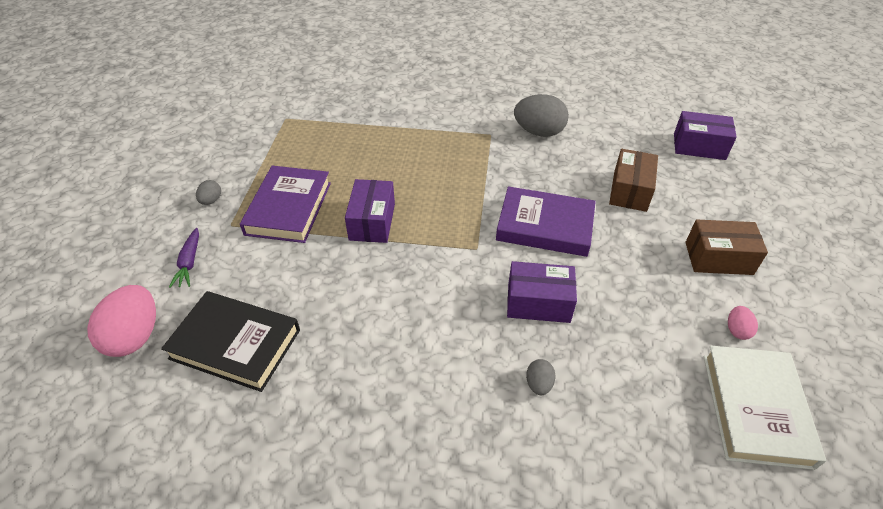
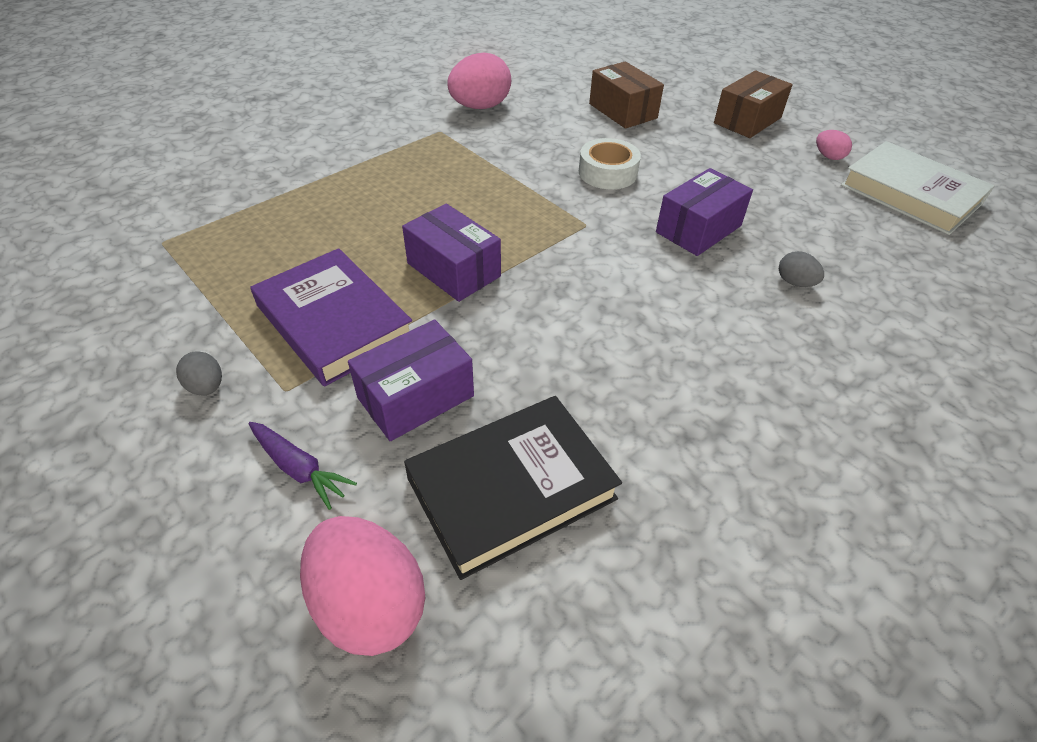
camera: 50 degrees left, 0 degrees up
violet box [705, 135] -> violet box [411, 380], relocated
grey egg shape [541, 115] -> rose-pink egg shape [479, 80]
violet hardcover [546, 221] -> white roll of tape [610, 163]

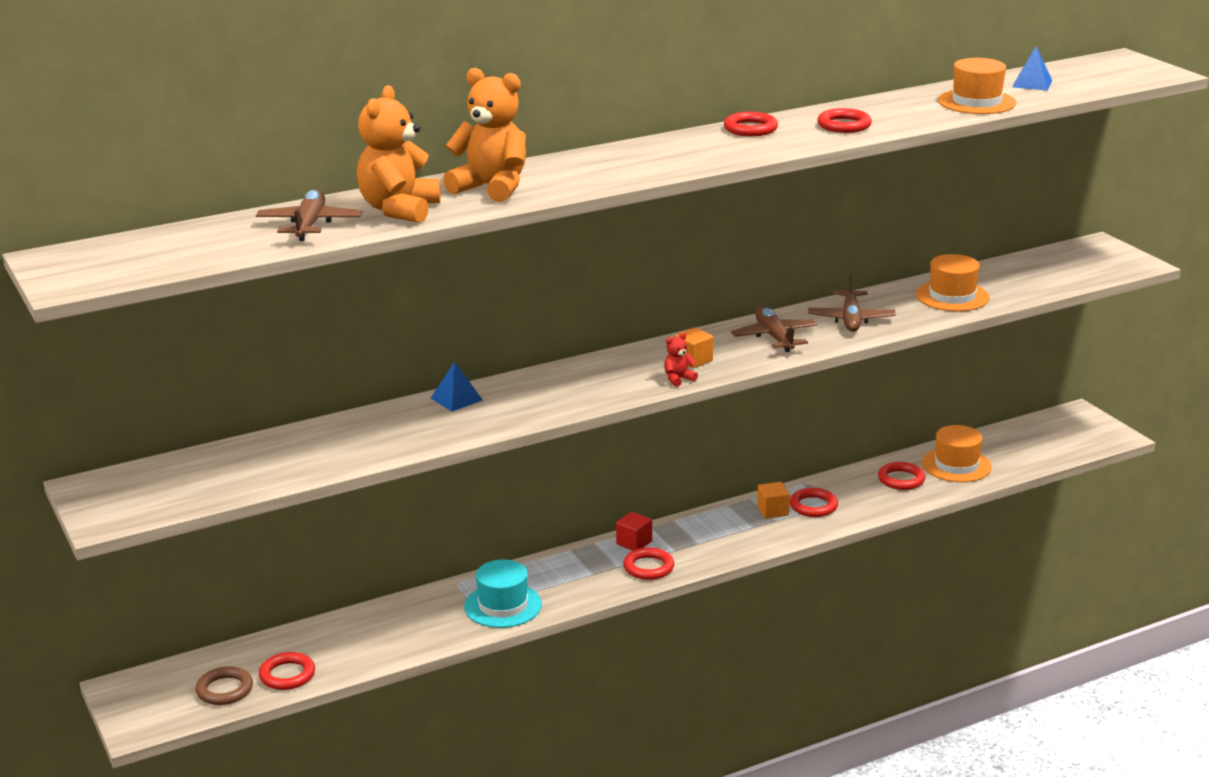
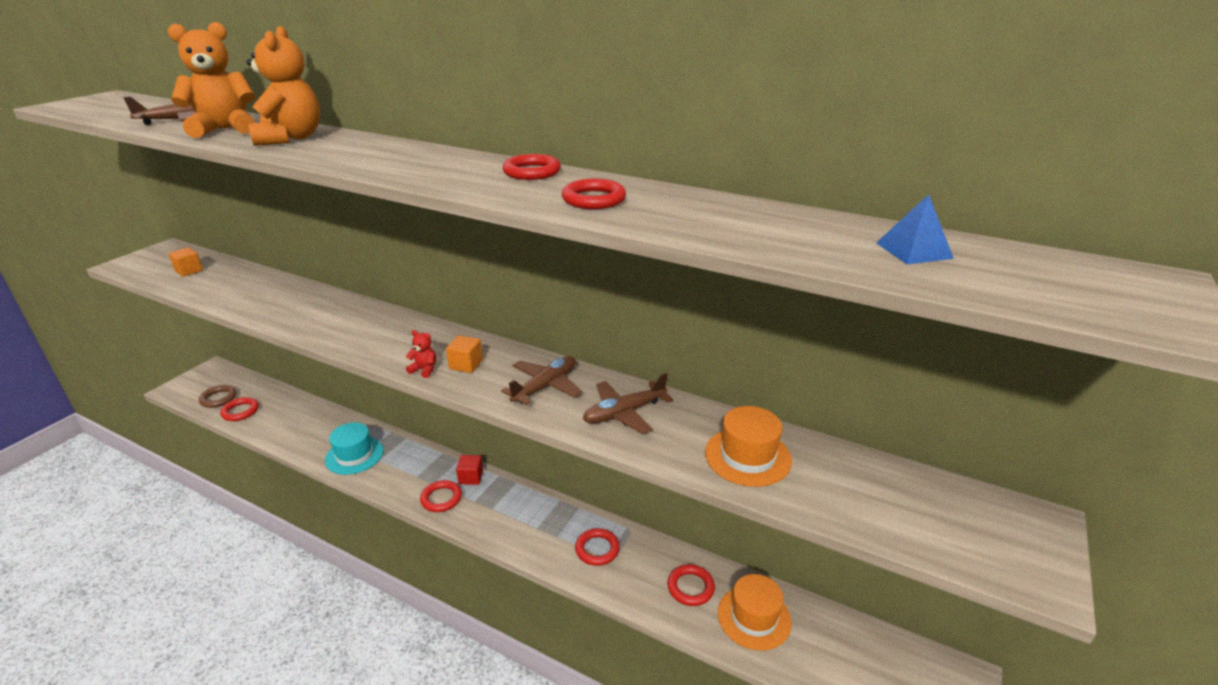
camera: 55 degrees right, 5 degrees up
orange-coloured block [773, 500] -> orange-coloured block [185, 262], relocated
royal blue pyramid shape [457, 386] -> none
orange-coloured hat [977, 86] -> none

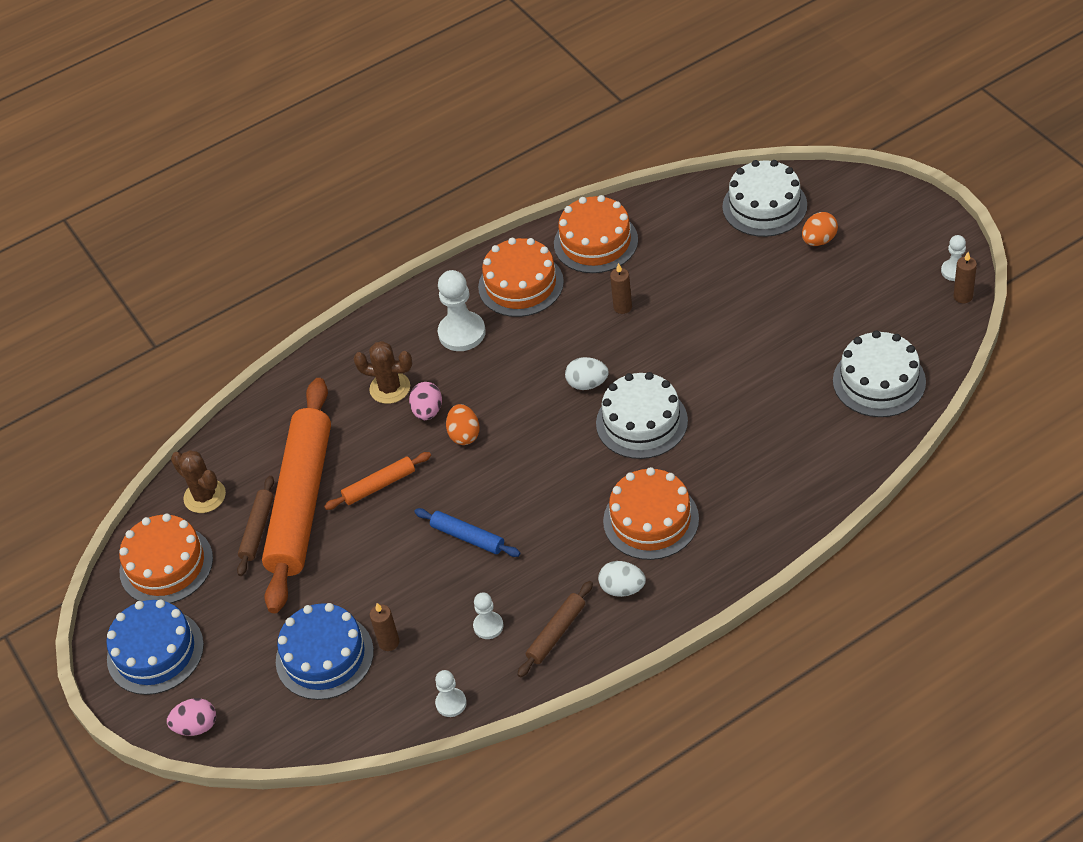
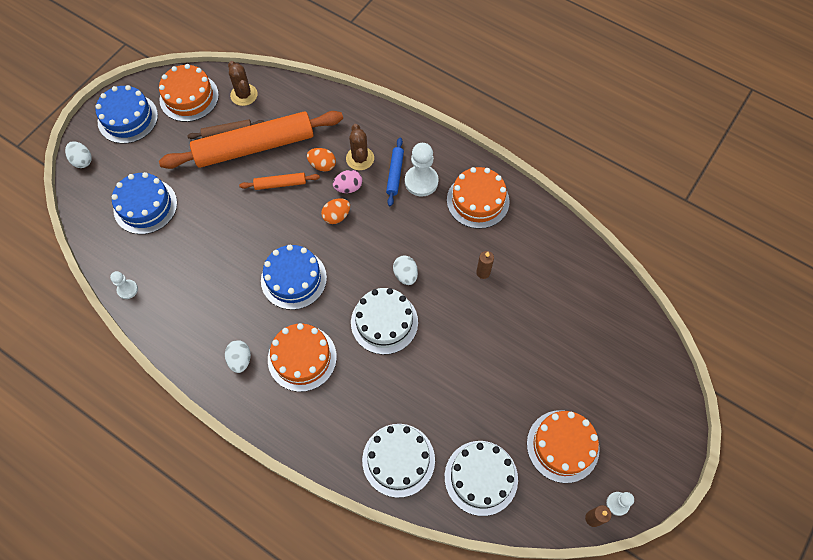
camera: 60 degrees right, 15 degrees up
rose-pink egg shape [191, 717] -> white egg shape [78, 154]
brown cactus [198, 481] -> brown cactus [243, 83], 45 degrees counterclockwise
orange-coloured dough roller [377, 481] -> orange-coloured dough roller [279, 181], 45 degrees counterclockwise
none -> royal blue layer cake [294, 277]
orange-coloured egg shape [820, 229] -> orange-coloured egg shape [321, 160], relocated
white layer cake [764, 198] -> white layer cake [398, 461], relocated
royal blue dough roller [467, 532] -> royal blue dough roller [395, 172], relocated
orange-coloured layer cake [596, 234] -> orange-coloured layer cake [563, 446], relocated
brown candle [384, 627] -> none
white chess pawn [488, 615] -> none
brown dough roller [555, 629] -> none

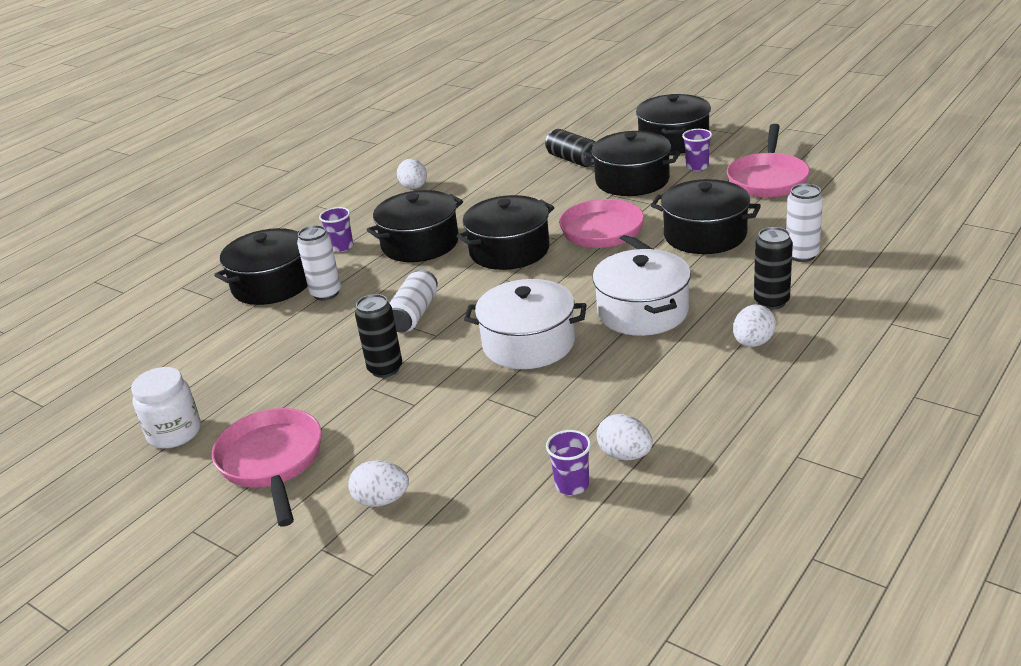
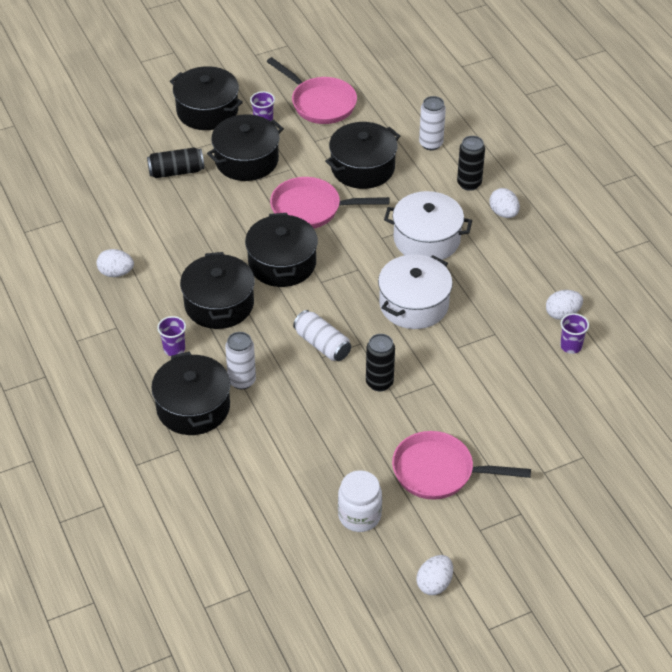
camera: 65 degrees left, 15 degrees up
white egg shape [378, 484] -> white egg shape [434, 575], relocated

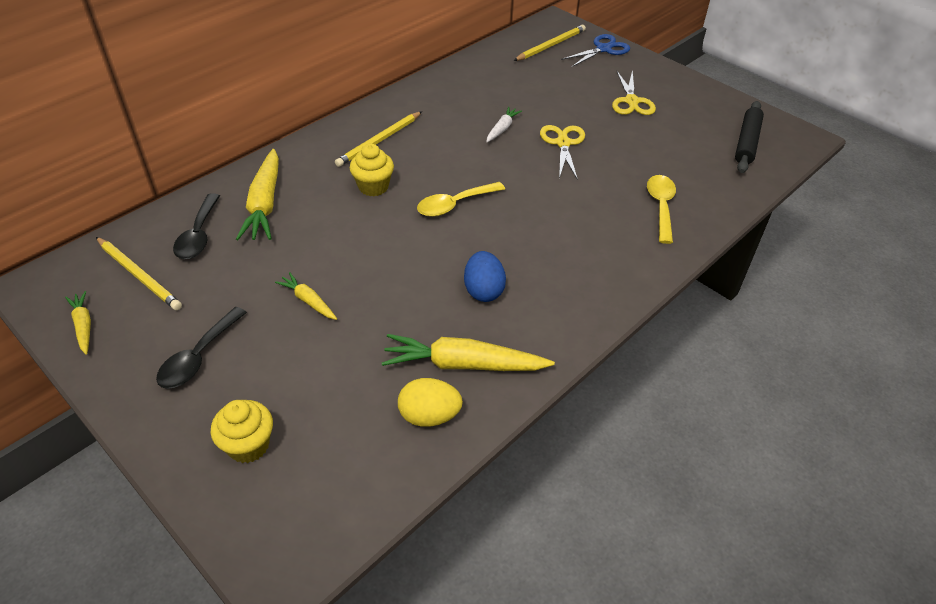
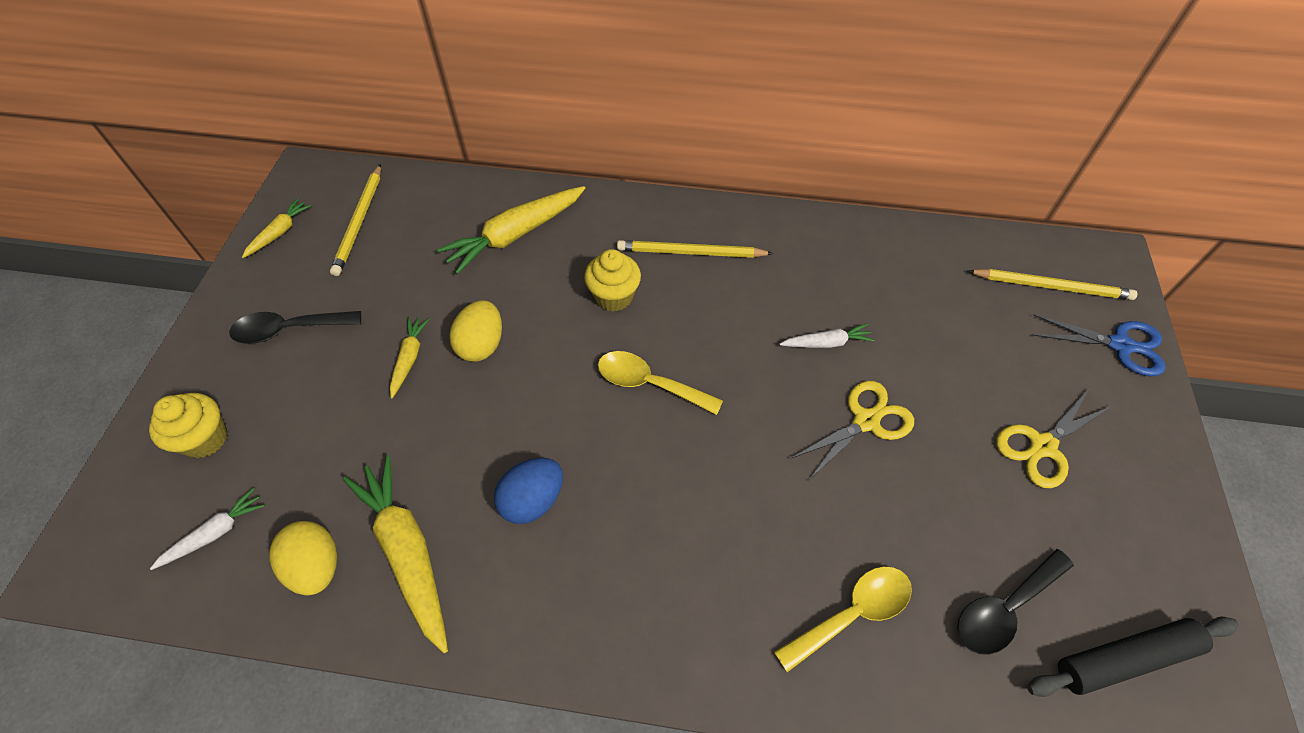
camera: 55 degrees right, 10 degrees up
none -> white carrot [207, 529]
none -> golden egg shape [475, 331]
jet-black teaspoon [196, 226] -> jet-black teaspoon [1015, 602], relocated

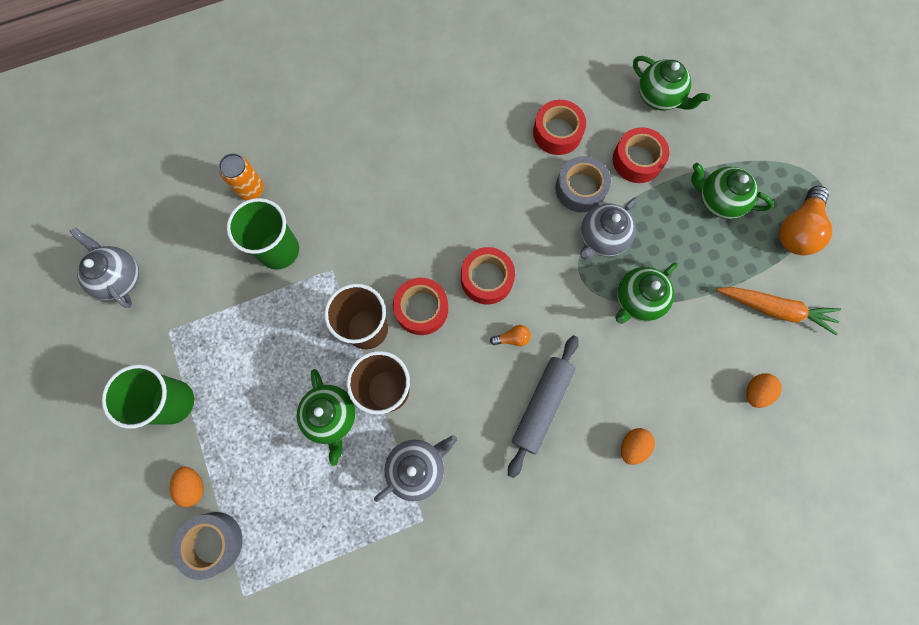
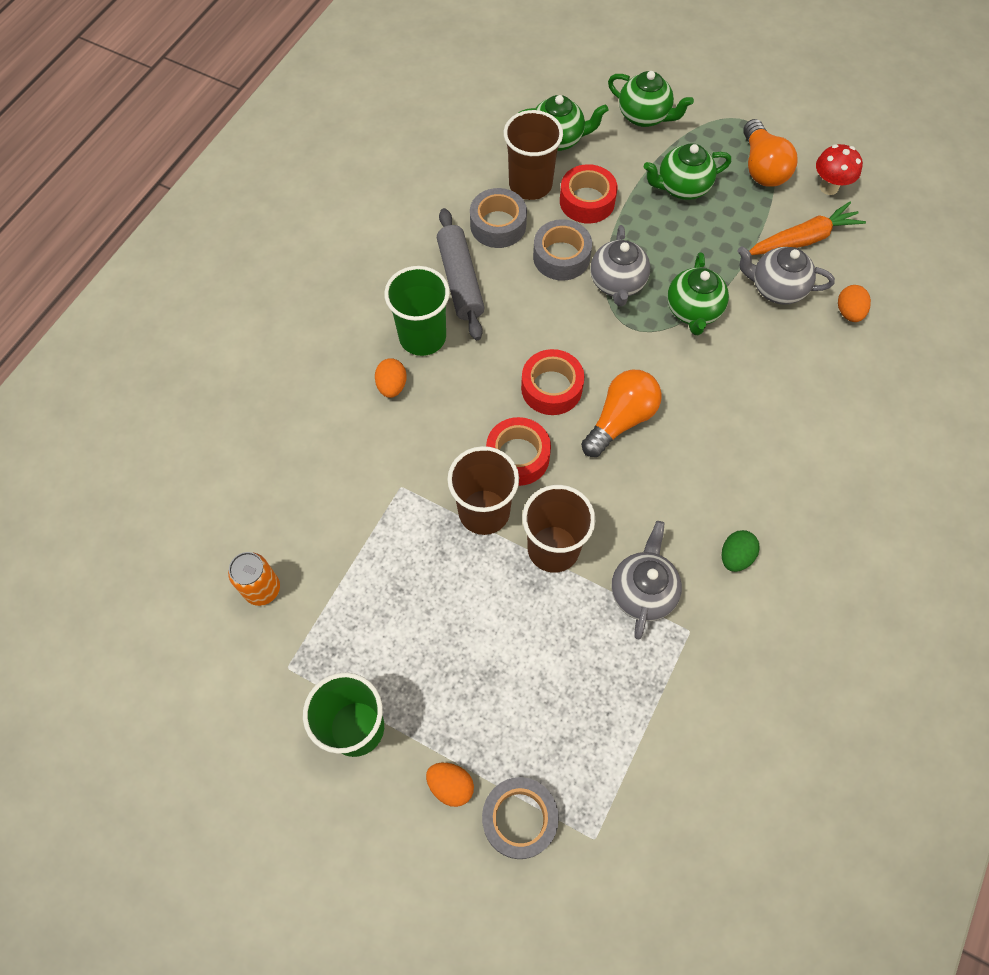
camera: 40 degrees left, 10 degrees down
orange-coloured tin [241, 176] -> orange-coloured tin [254, 579], relocated
orange-coloured egg shape [638, 446] -> orange-coloured egg shape [391, 378], relocated
emerald beaker [263, 233] -> emerald beaker [417, 311], relocated
grey dough roller [543, 406] -> grey dough roller [461, 274], relocated
crimson roll of tape [559, 127] -> grey roll of tape [498, 218]
none -> brown beaker [533, 155]
orange-coloured light bulb [510, 335] -> orange-coloured light bulb [621, 413], x2.16
emerald teapot [326, 417] -> emerald teapot [651, 99], relocated
none -> emerald egg shape [741, 551]
grey teapot [104, 267] -> grey teapot [786, 275], relocated
none -> crimson fungus [839, 169]

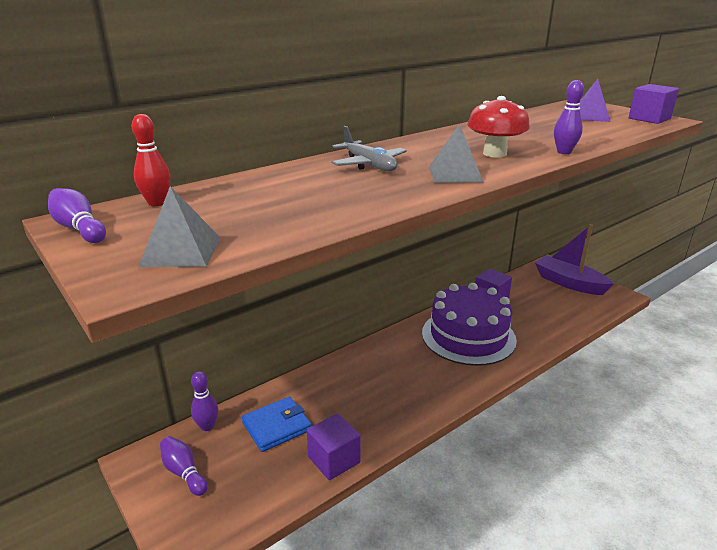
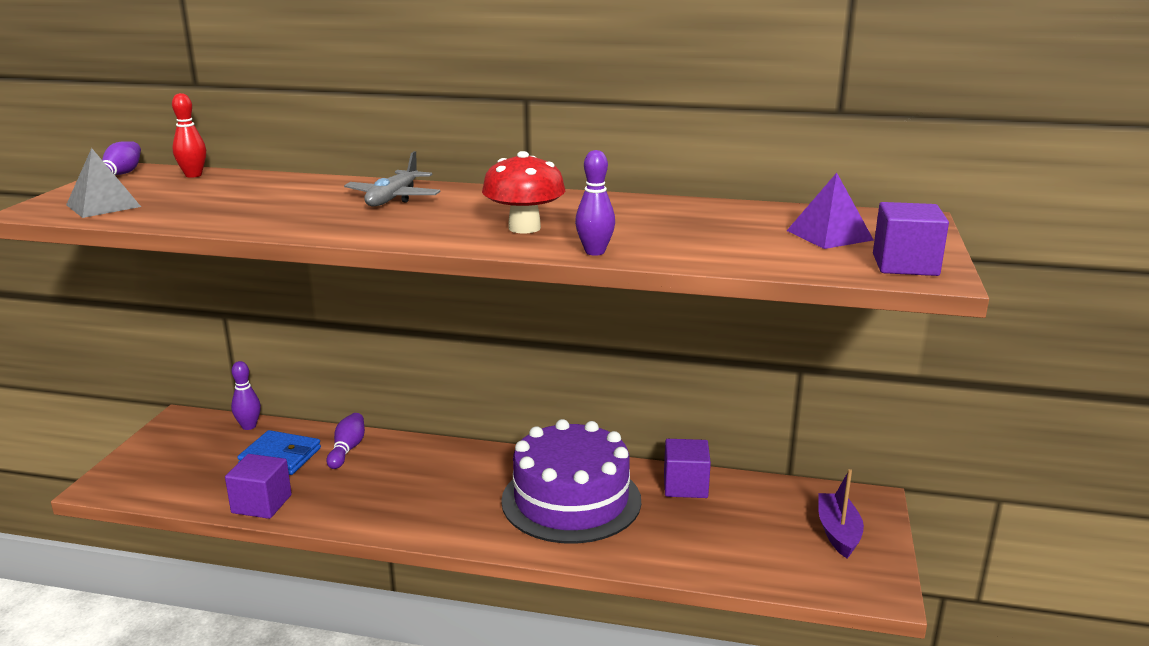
camera: 50 degrees right, 5 degrees down
violet bowling pin [184, 466] -> violet bowling pin [345, 441], relocated
violet toy boat [574, 259] -> violet toy boat [841, 513], x0.66
grey pyramid shape [456, 153] -> none

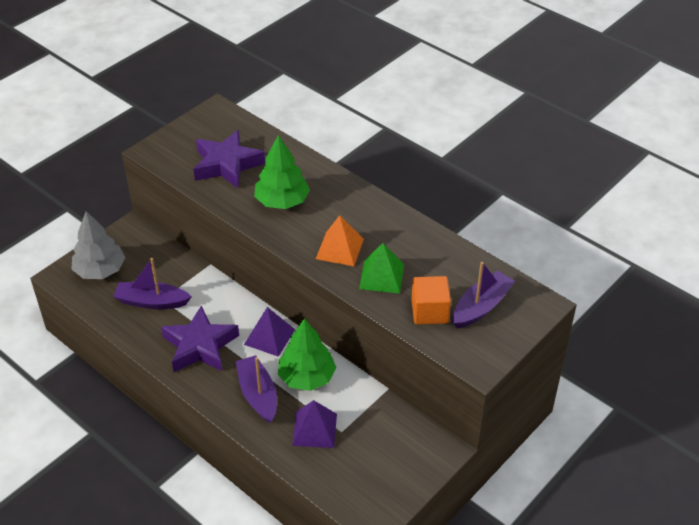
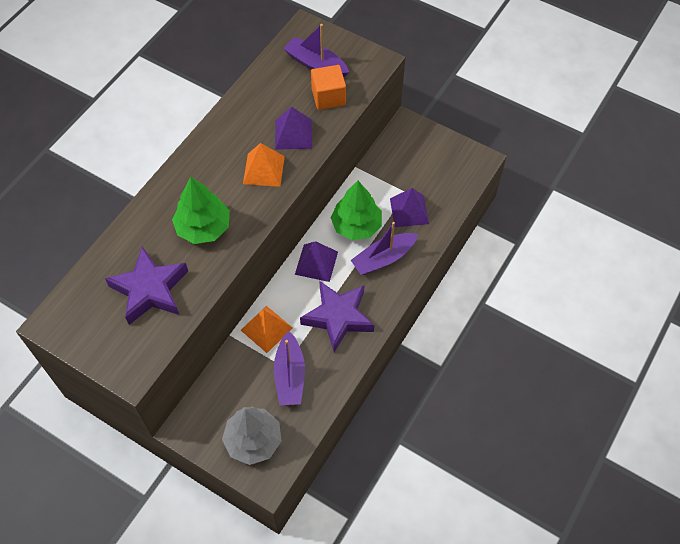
camera: 100 degrees left, 15 degrees up
none -> orange-coloured pyramid shape [267, 329]
emerald pyramid shape [381, 268] -> violet pyramid shape [293, 128]

